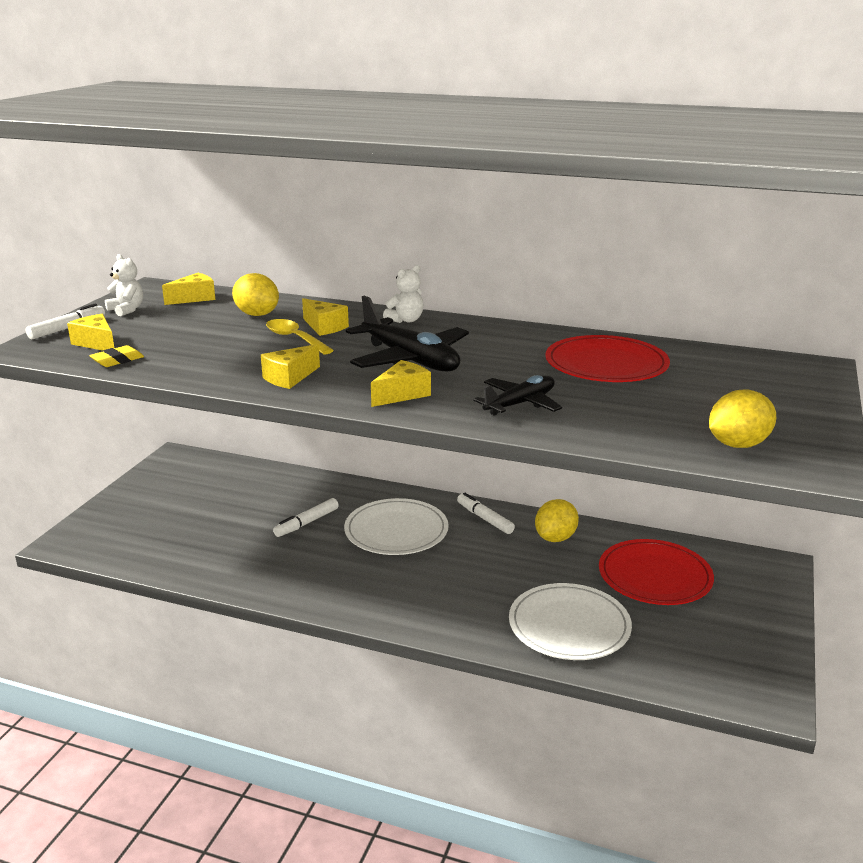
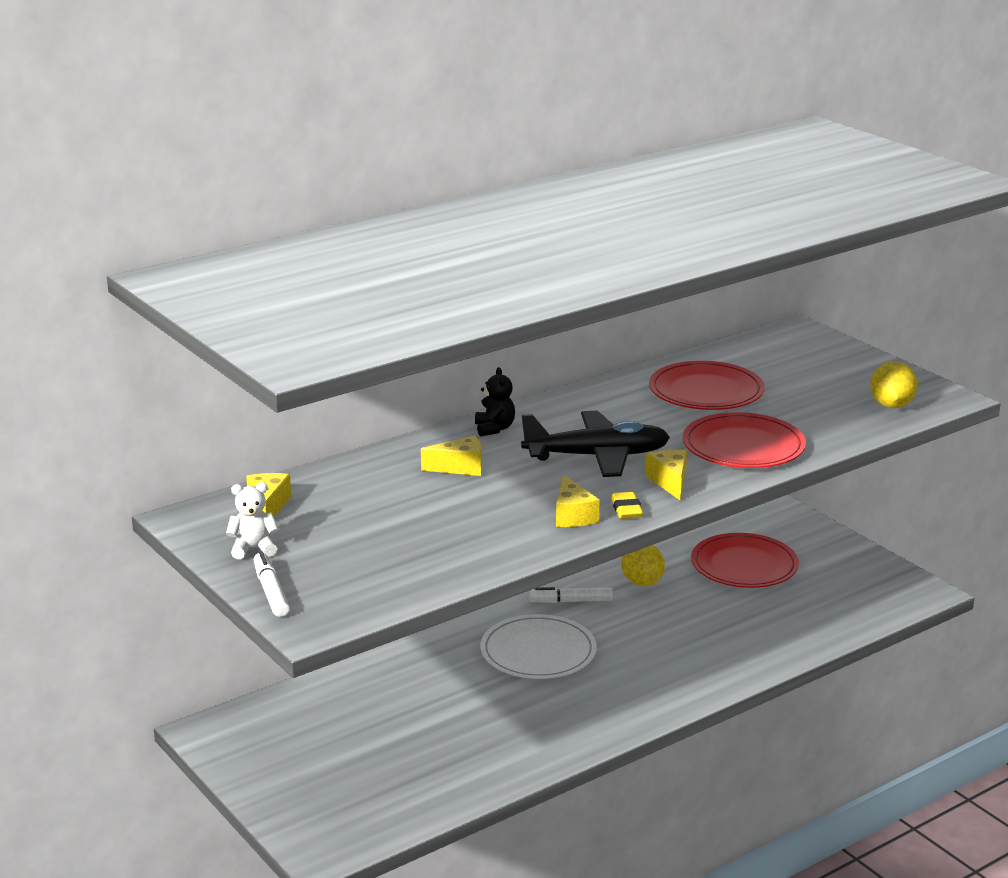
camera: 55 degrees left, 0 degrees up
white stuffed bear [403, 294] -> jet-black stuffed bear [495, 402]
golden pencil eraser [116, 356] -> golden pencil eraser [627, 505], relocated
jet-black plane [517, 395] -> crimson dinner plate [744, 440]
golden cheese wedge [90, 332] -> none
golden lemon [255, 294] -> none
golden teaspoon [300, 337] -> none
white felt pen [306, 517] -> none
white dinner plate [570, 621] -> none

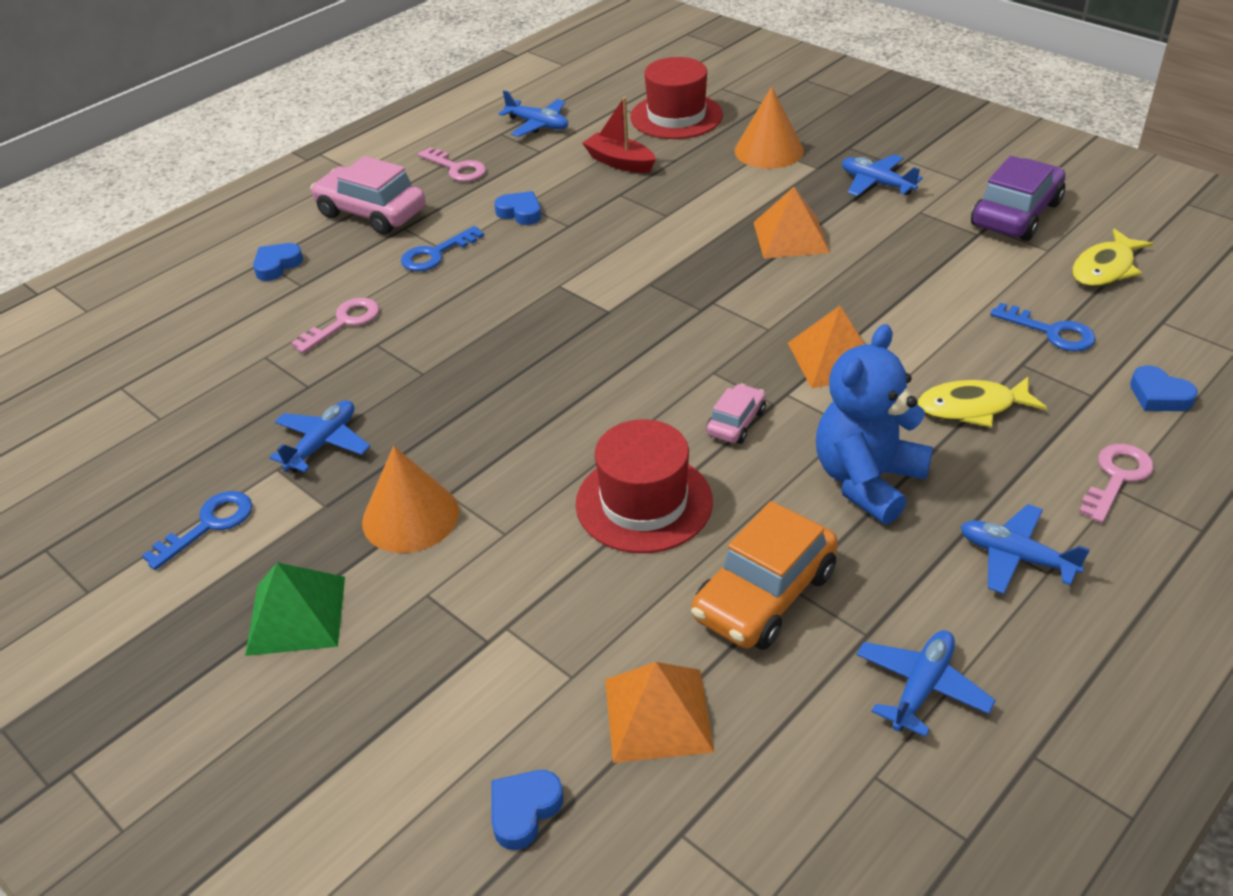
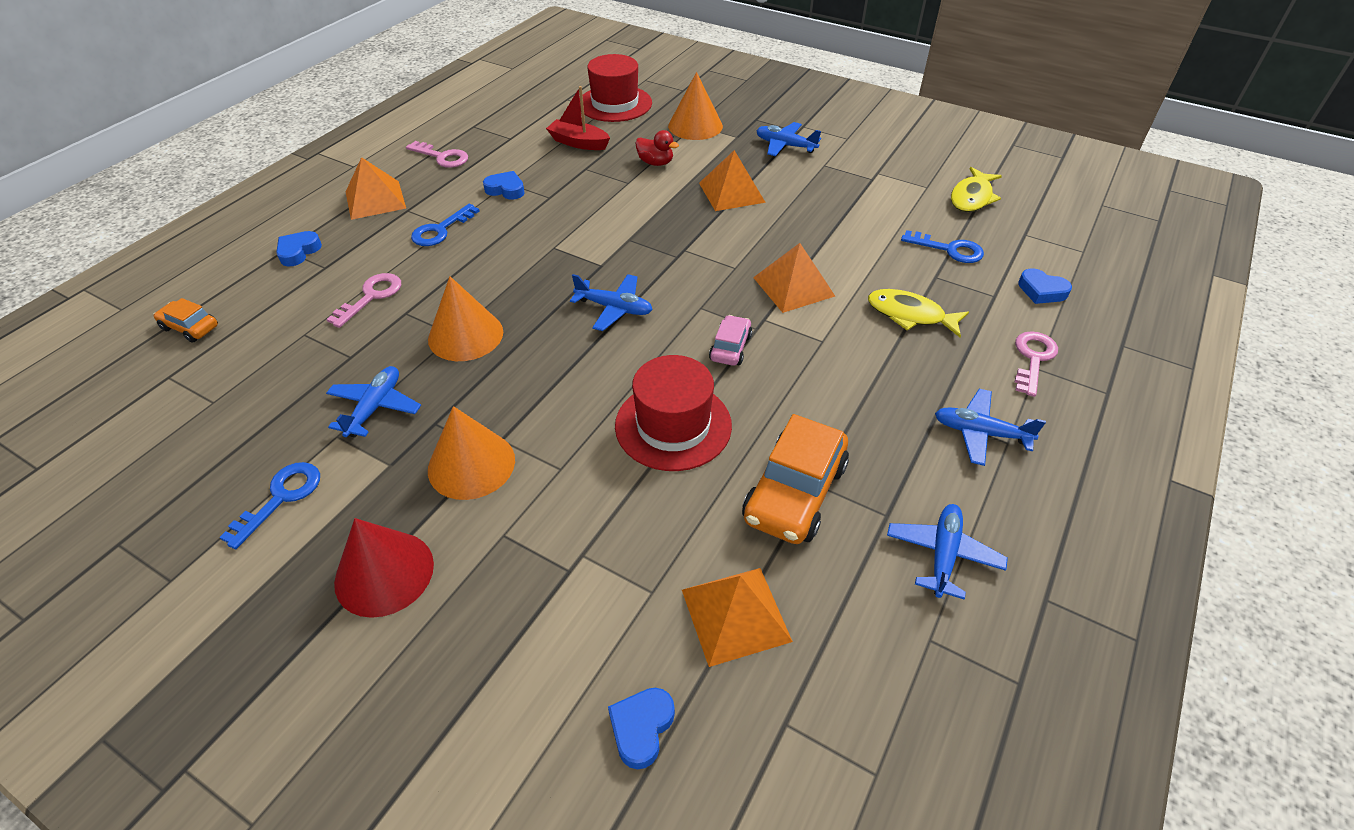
camera: 15 degrees left, 5 degrees up
none -> orange-coloured toy car [186, 320]
emerald pyramid shape [295, 609] -> crimson cone shape [384, 568]
rose-pink toy car [368, 195] -> orange-coloured pyramid shape [376, 188]
none -> orange-coloured cone shape [465, 318]
royal blue plane [533, 113] -> royal blue plane [611, 302], relocated
none -> crimson toy duck [657, 148]
golden fish [982, 402] -> golden fish [918, 313], 45 degrees clockwise
royal blue stuffed bear [874, 424] -> none
violet toy car [1018, 198] -> none

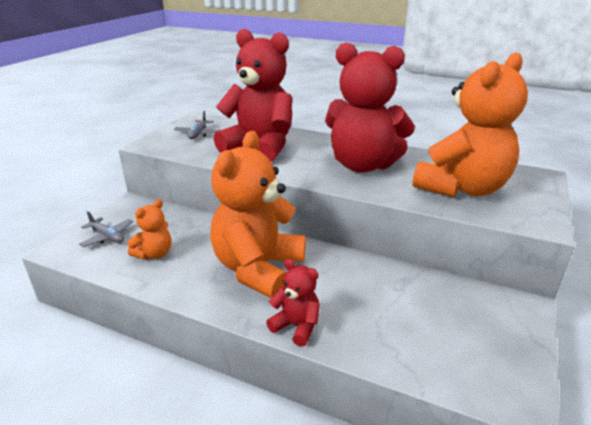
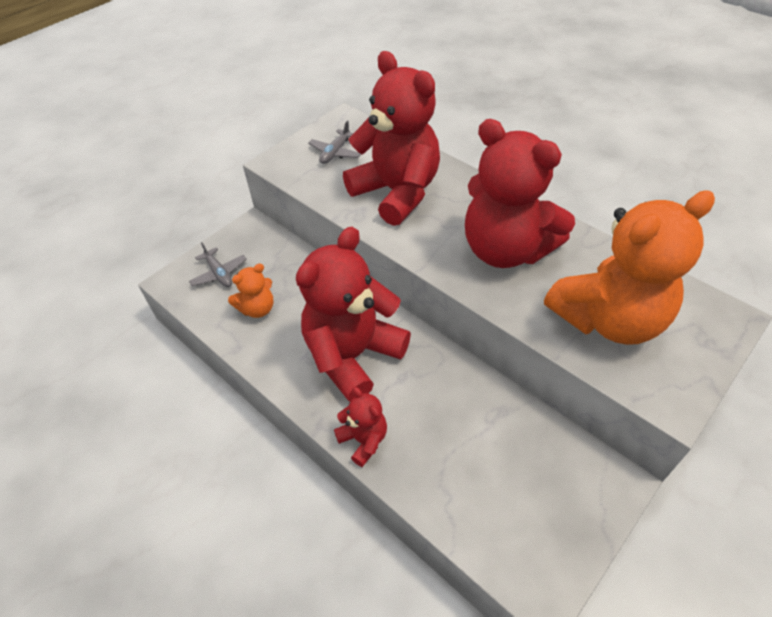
camera: 20 degrees right, 20 degrees up
orange-coloured stuffed bear [258, 214] -> crimson stuffed bear [353, 314]

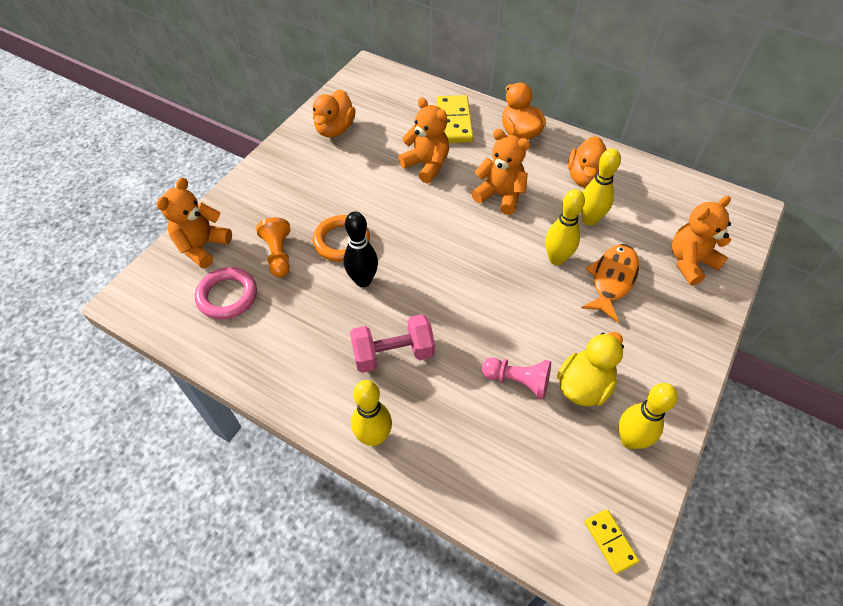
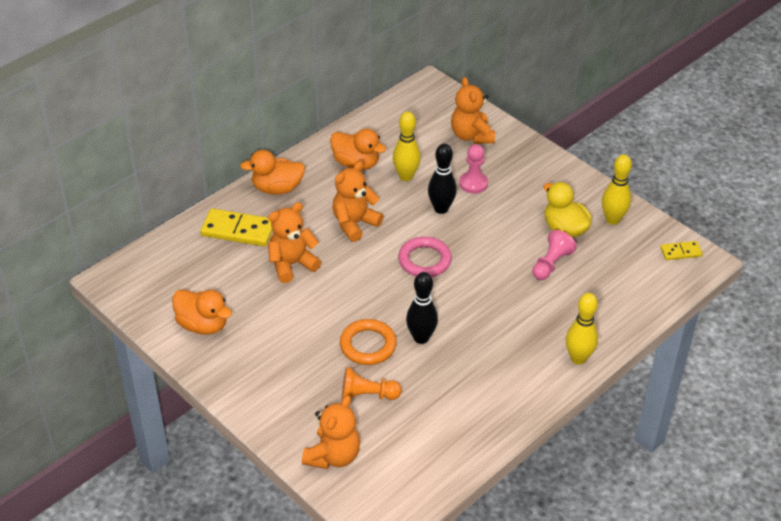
camera: 75 degrees left, 10 degrees down
orange-coloured stuffed bear [194, 223] -> orange-coloured stuffed bear [331, 432], 105 degrees counterclockwise
rose-pink ring [226, 293] -> rose-pink ring [425, 257], relocated
golden bowling pin [565, 227] -> jet-black bowling pin [442, 179]
orange-coloured fish [610, 283] -> rose-pink chess pawn [473, 169]
rose-pink dumbbell [392, 343] -> none

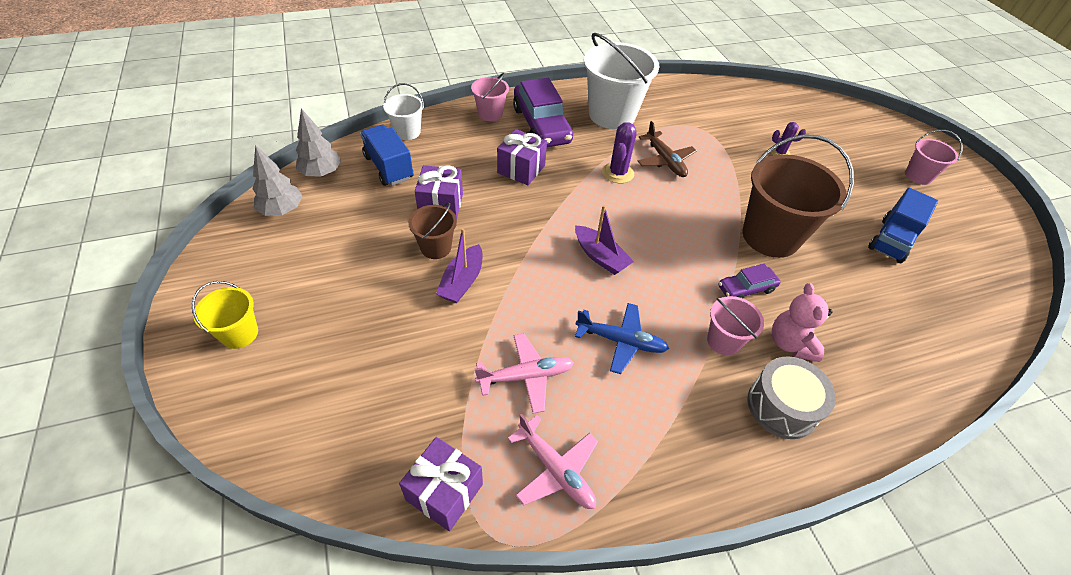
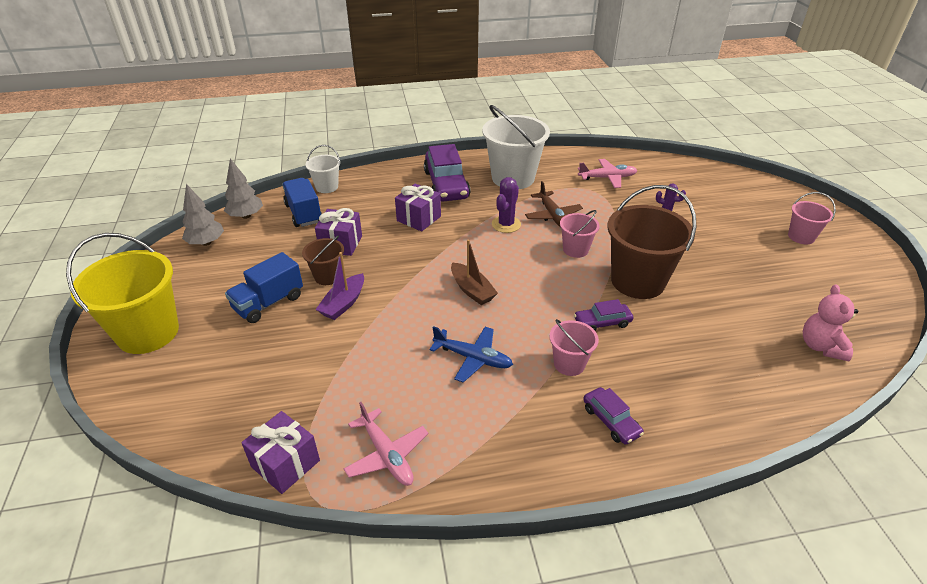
camera: 10 degrees right, 10 degrees down
golden pail [224, 315] -> golden pail [122, 293], x1.96
royal blue toy truck [903, 225] -> royal blue toy truck [264, 287], relocated
violet toy boat [604, 240] -> brown toy boat [474, 272]
rose-pink pail [490, 97] -> rose-pink pail [580, 234], relocated
rose-pink plane [524, 373] -> rose-pink plane [608, 173], relocated
grey snare drum [791, 397] -> violet toy car [613, 416]
rose-pink stuffed bear [802, 322] -> rose-pink stuffed bear [831, 323], relocated

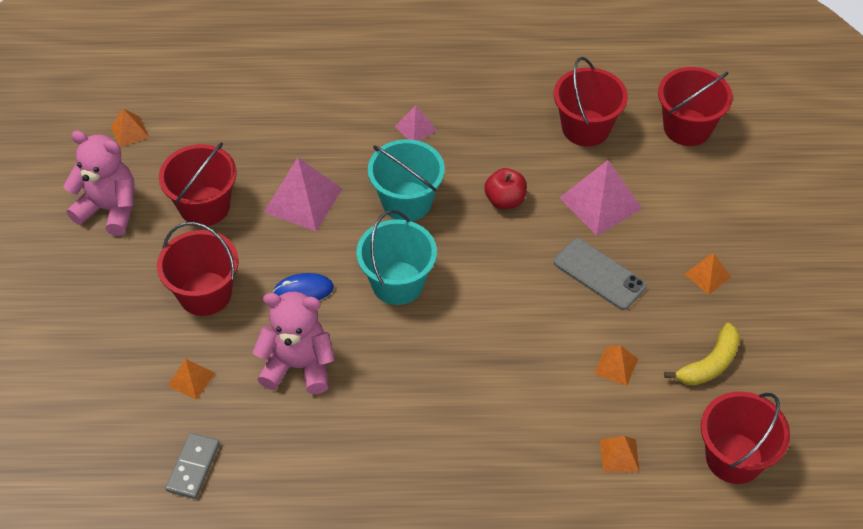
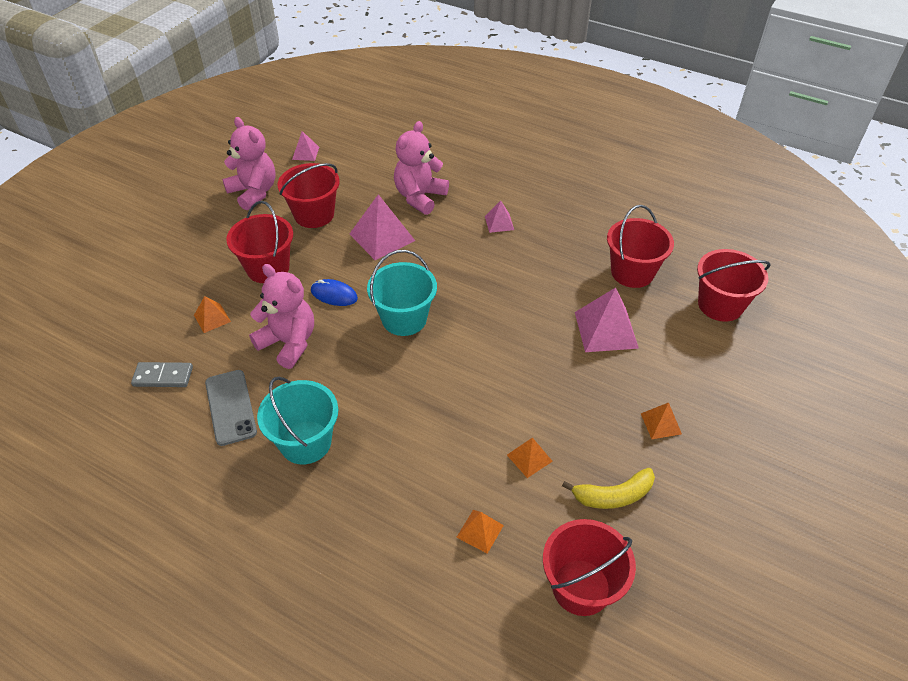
camera: 30 degrees right, 5 degrees down
grey domino piece [193, 466] -> grey domino piece [162, 374], 45 degrees clockwise
grey smartphone [600, 274] -> grey smartphone [231, 408], relocated
teal pail [406, 180] -> teal pail [297, 420], relocated
orange-coloured pyramid shape [130, 128] -> rose-pink pyramid shape [305, 146]
none -> rose-pink stuffed bear [421, 168]
crimson apple fruit [505, 188] -> none

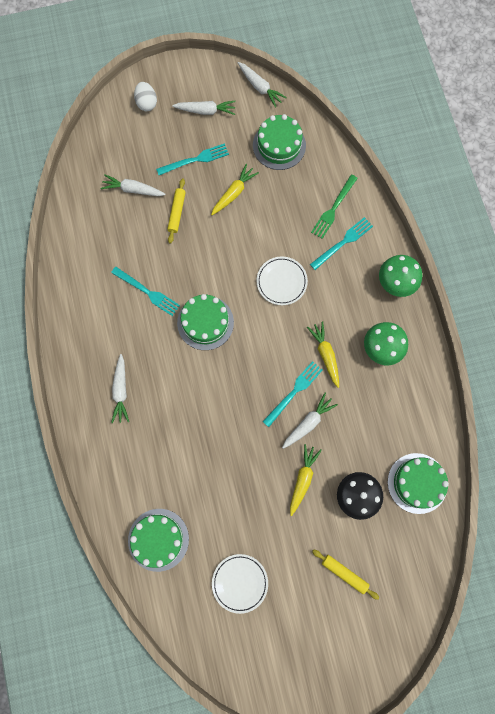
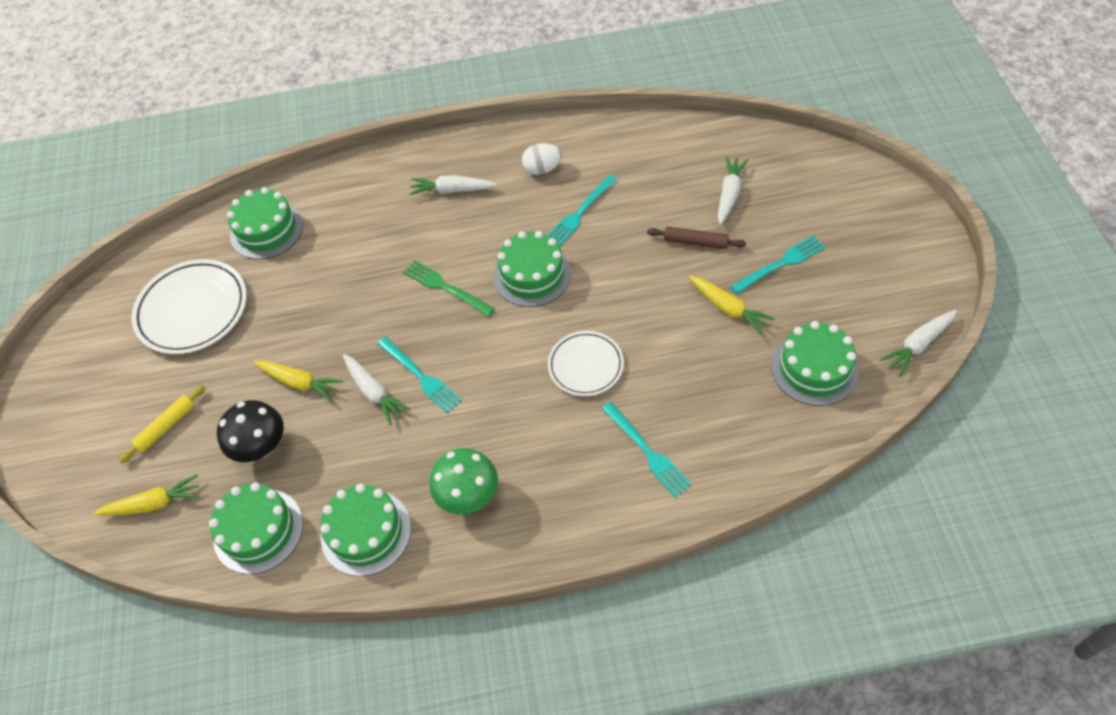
camera: 100 degrees right, 20 degrees down
golden carrot [323, 354] -> golden carrot [146, 495], relocated
white dinner plate [240, 584] -> white dinner plate [189, 306], x1.62
none -> emerald layer cake [365, 530]
emerald table fork [334, 206] -> emerald table fork [449, 288], relocated
white egg shape [145, 96] -> white egg shape [542, 159], relocated
golden dough roller [176, 211] -> brown dough roller [696, 237]
teal table fork [192, 159] -> teal table fork [778, 264], 105 degrees counterclockwise
white carrot [204, 108] -> none
emerald fungus [400, 276] -> none

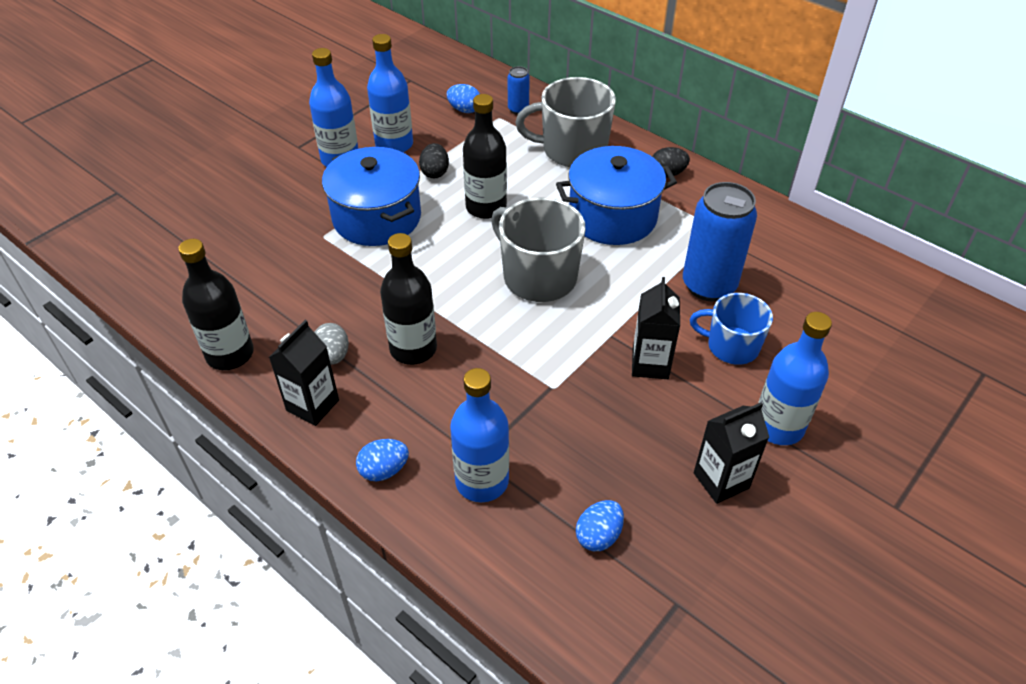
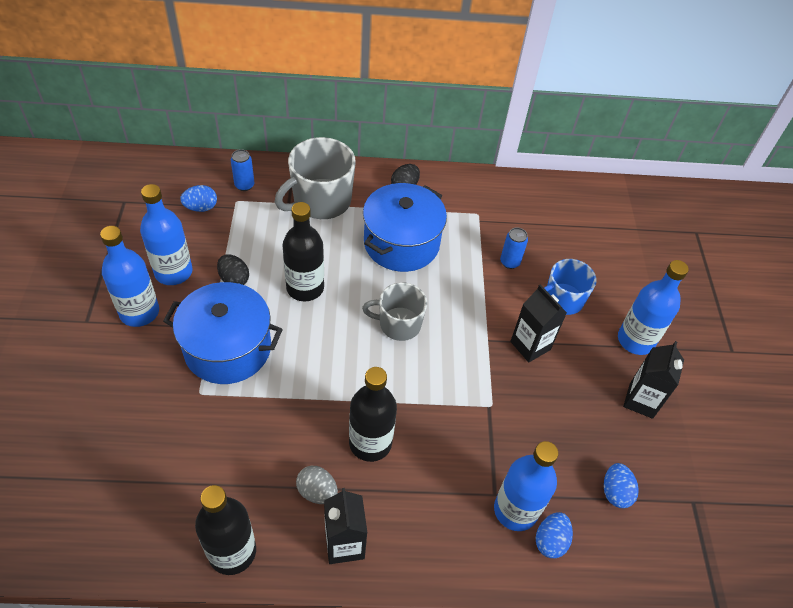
camera: 45 degrees left, 5 degrees up
grey tea mug [538, 249] -> grey tea mug [394, 311], x0.65
royal blue tin [720, 241] -> royal blue tin [514, 248], x0.47
royal blue egg shape [382, 460] -> royal blue egg shape [554, 535], relocated

